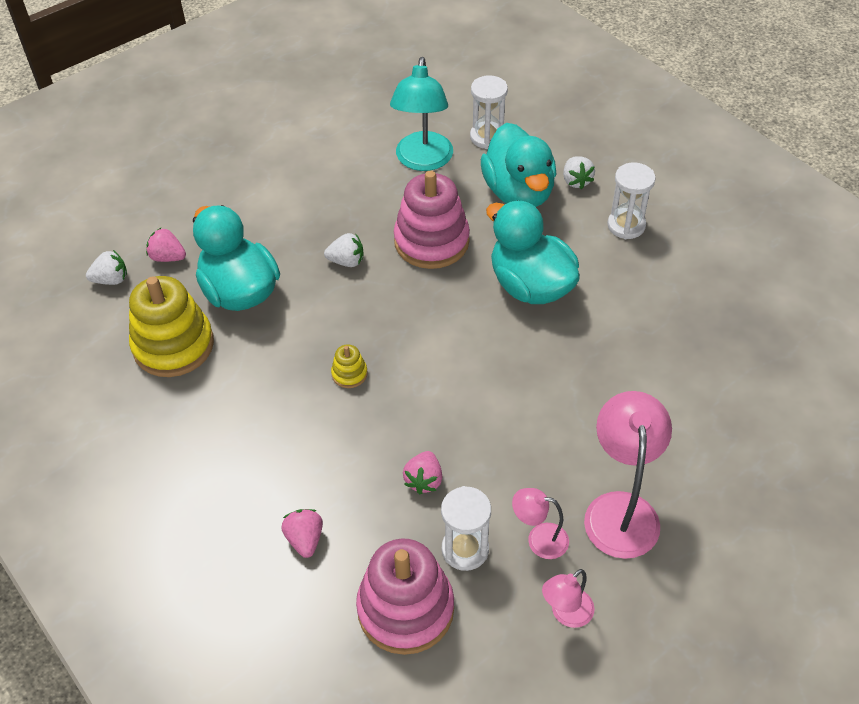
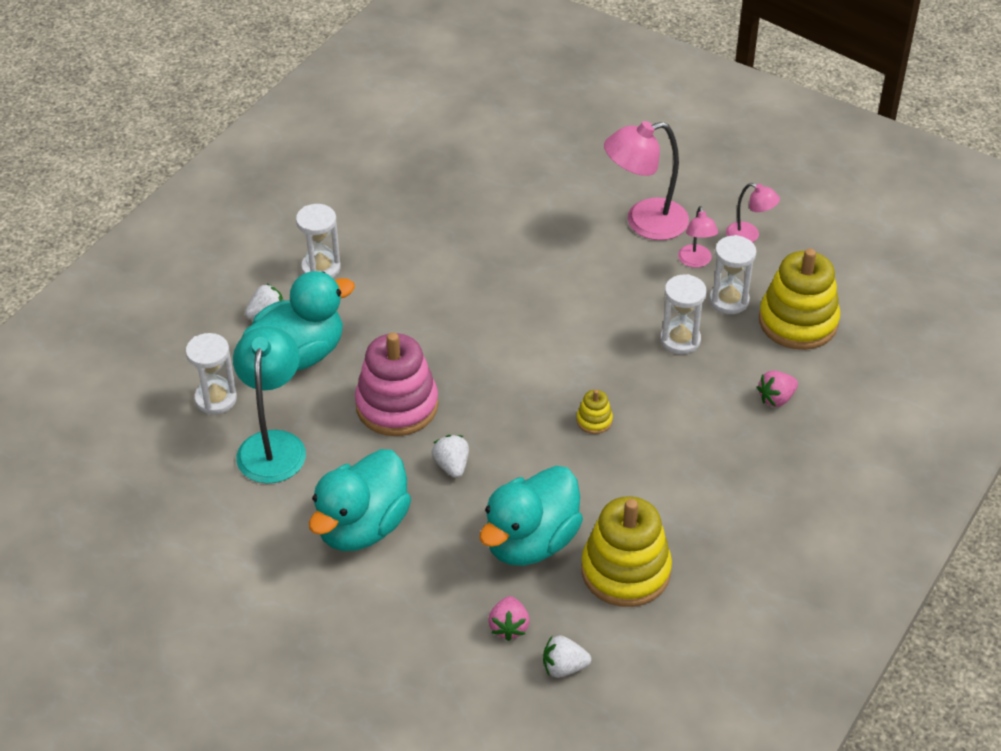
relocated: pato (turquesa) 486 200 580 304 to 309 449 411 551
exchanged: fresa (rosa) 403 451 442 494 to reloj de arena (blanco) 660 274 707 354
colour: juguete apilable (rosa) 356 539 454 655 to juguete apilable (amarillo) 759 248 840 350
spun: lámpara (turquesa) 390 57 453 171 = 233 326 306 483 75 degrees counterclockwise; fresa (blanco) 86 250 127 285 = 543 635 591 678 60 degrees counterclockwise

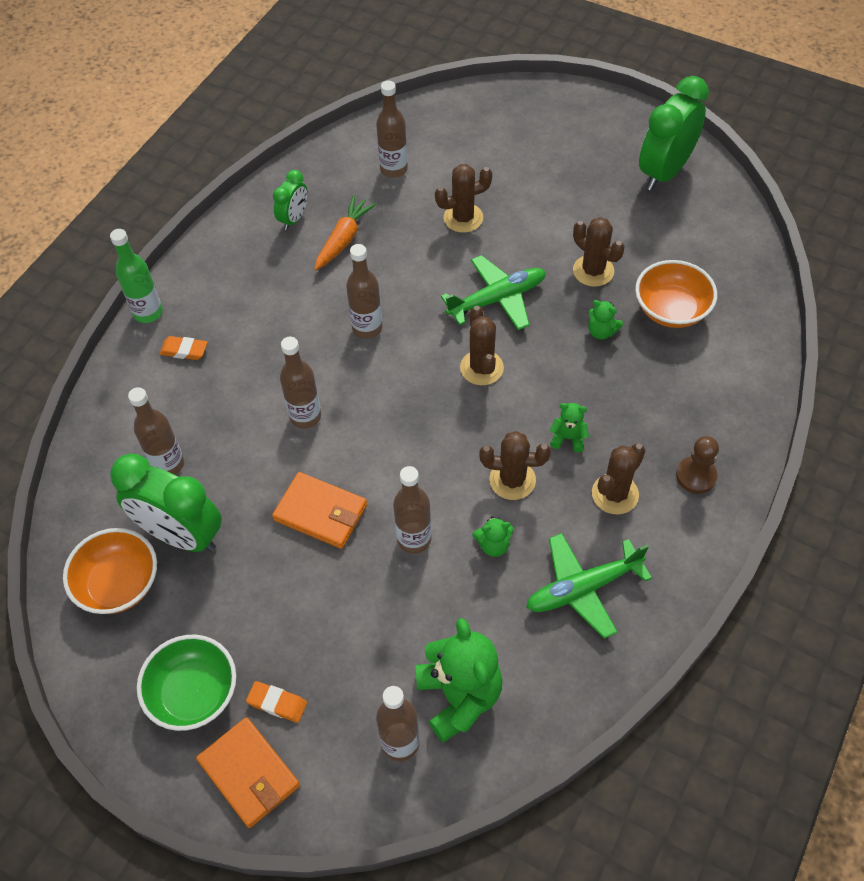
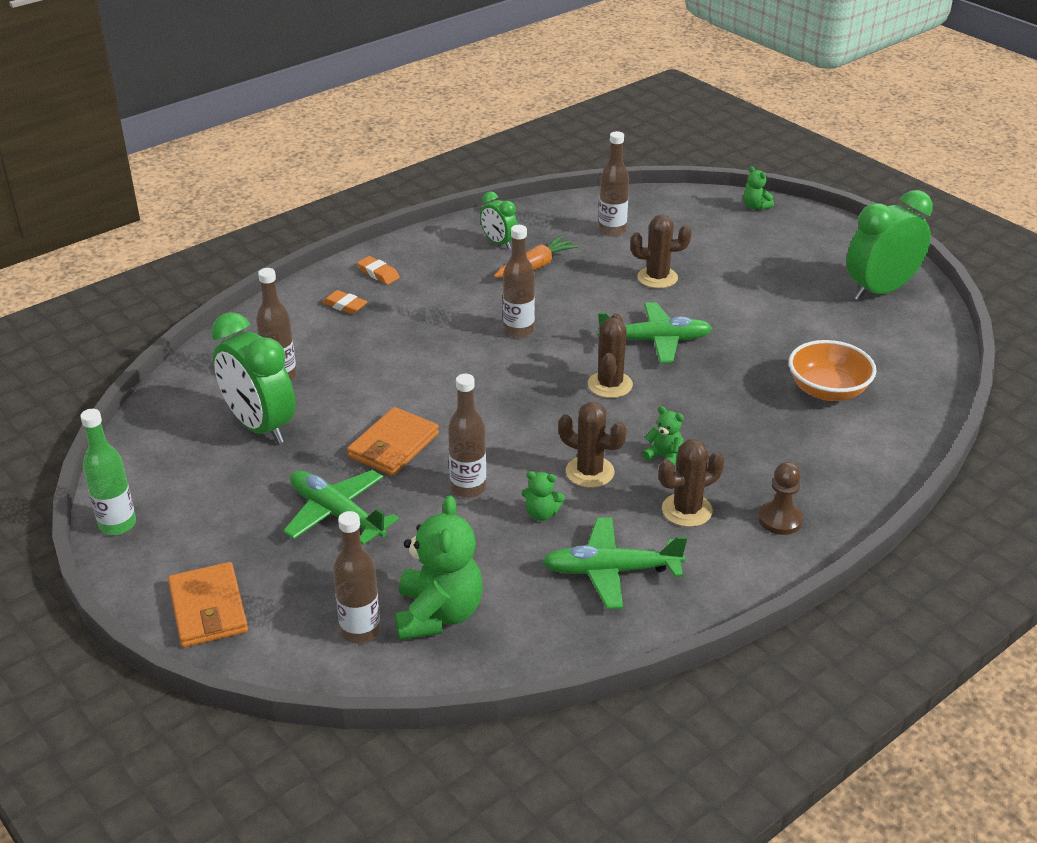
missing: cactus (marrón) 573 217 625 287; botella (marrón) 280 337 321 428; cuenco (naranja) 63 528 157 614; cuenco (verde) 137 635 236 731
appeared: avión (verde) 283 470 399 545
relocated: botella (verde) 110 229 163 323 to 80 409 136 535; osito (verde) 588 300 623 339 to 744 166 774 210; goma de borrar (naranja) 246 681 307 723 to 357 256 400 284
spun: despertador (verde) 273 170 308 230 = 480 191 518 249 90 degrees clockwise; cartera (naranja) 272 472 367 549 = 347 407 439 476 75 degrees clockwise

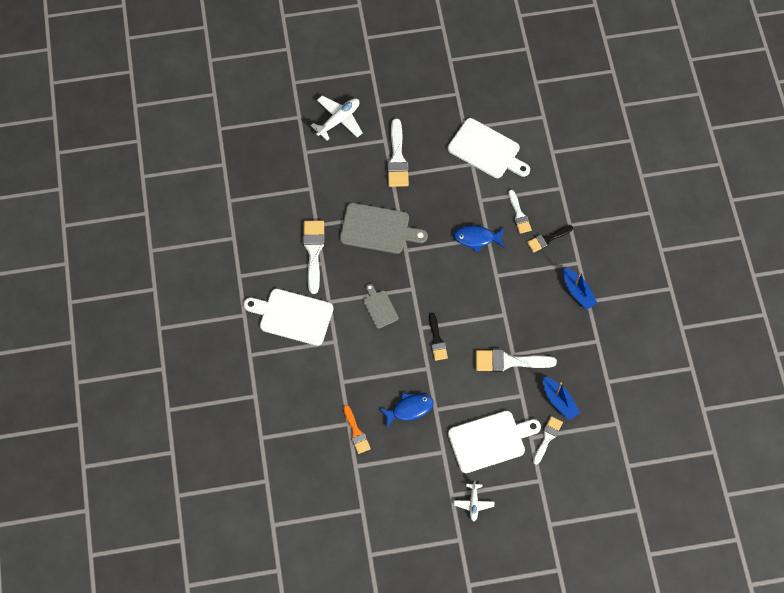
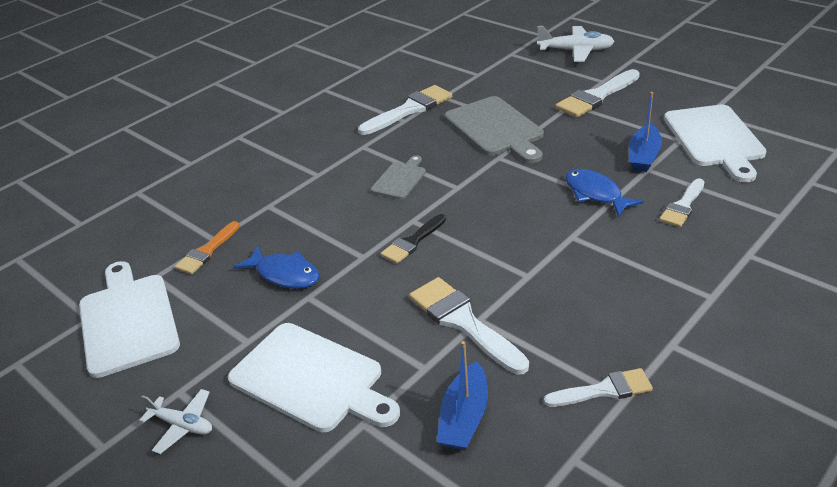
missing: pincel (negro) 527 225 573 252
relocated: barco (azul) 563 268 598 310 to 629 92 662 172; tabla de cortar (blanco) 243 289 333 346 to 79 261 180 378; pincel (blanco) 533 416 563 465 to 544 368 653 407
spun: avión (blanco) 454 480 494 521 = 139 389 212 454 120 degrees counterclockwise

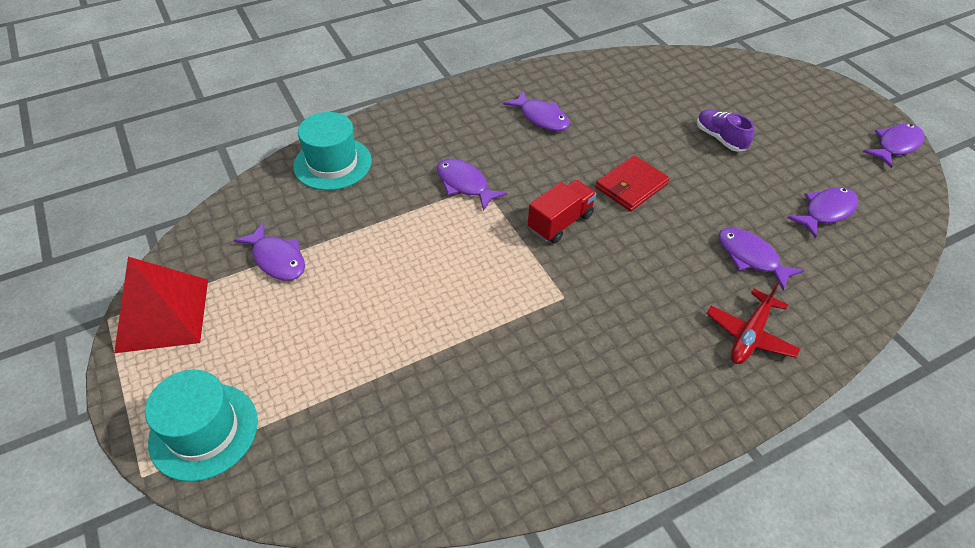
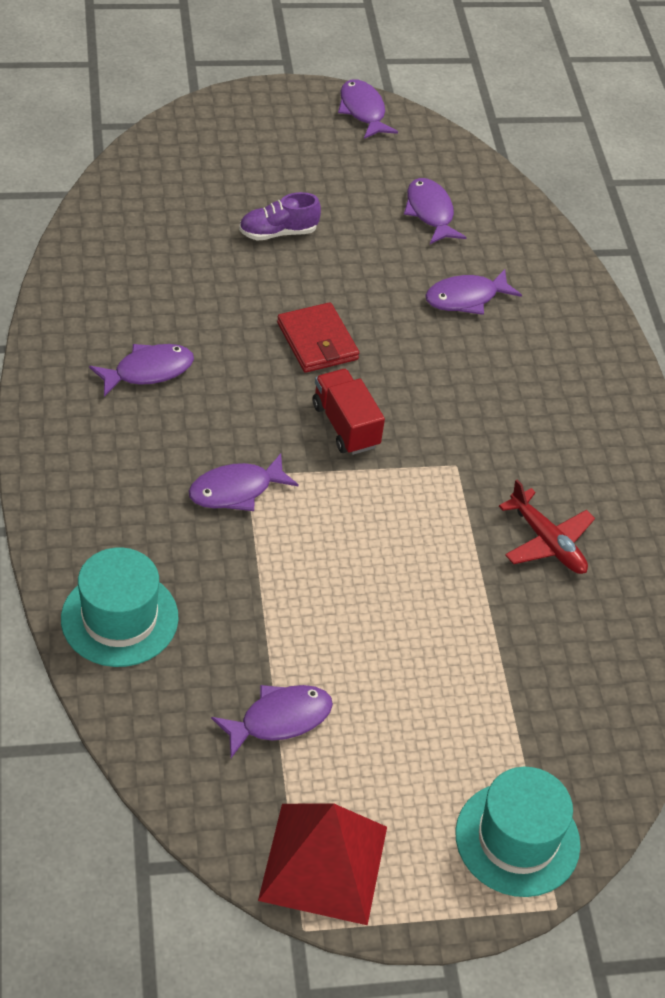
relocated: avión (rojo) 706 282 800 364 to 499 479 595 574

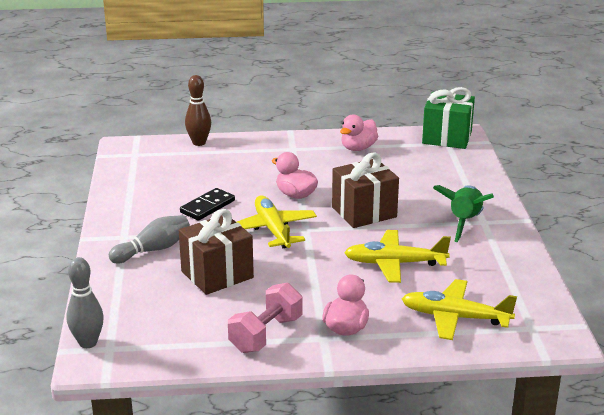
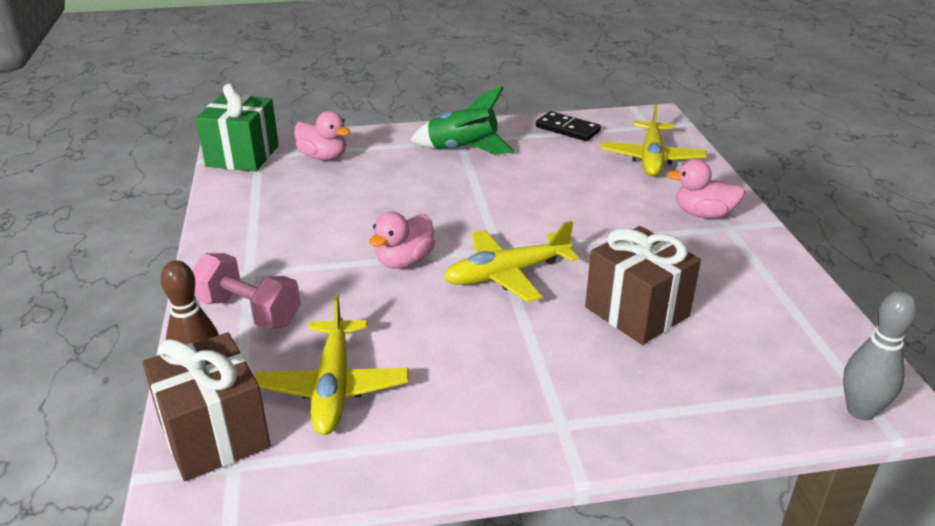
missing: bolo (gris) 109 215 190 264
relocated: pato (rosa) 340 114 378 151 to 294 111 351 160; regalo (marrón) 332 153 399 228 to 142 332 271 481; ficha de dominó (negro) 180 188 235 221 to 536 111 601 141; avión (amarillo) 344 230 451 283 to 255 294 409 435; mancuerna (rosa) 228 282 303 353 to 192 253 301 330

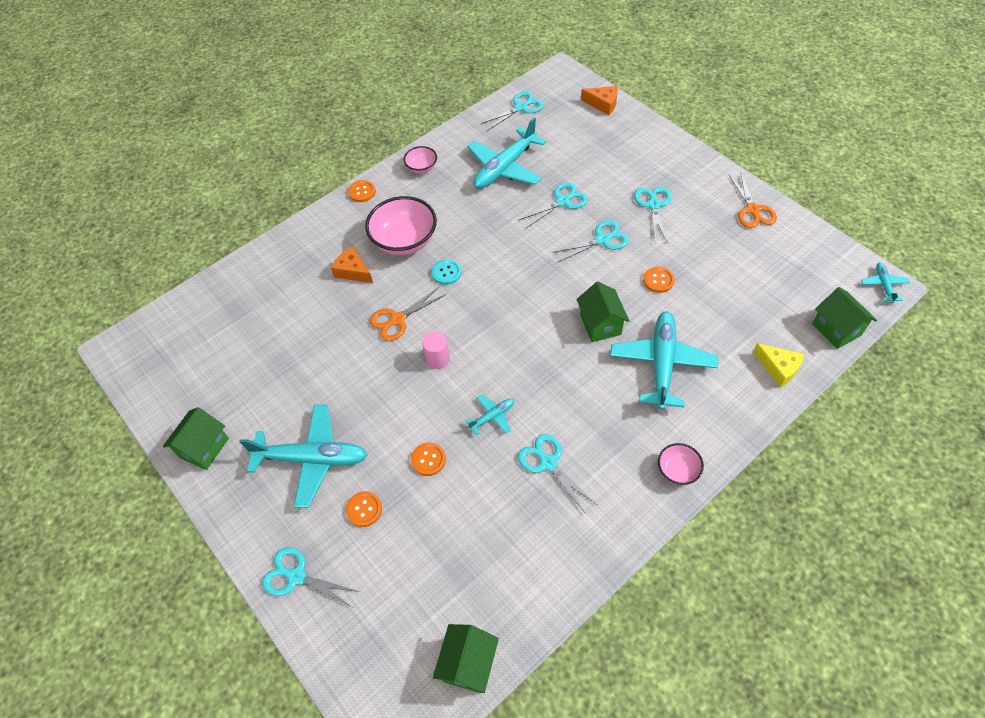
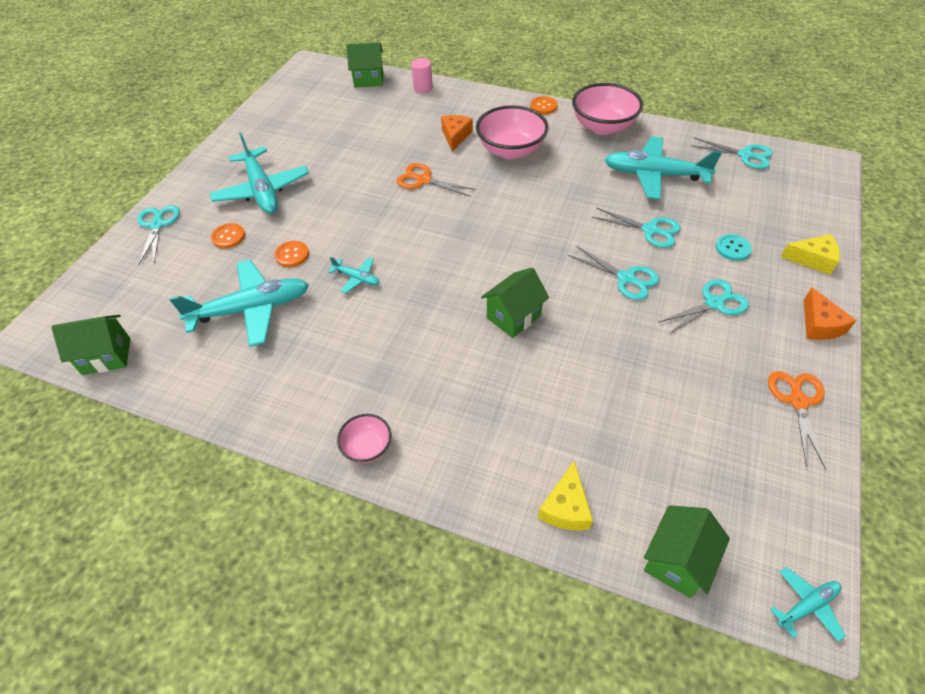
missing: botón (naranja) 643 266 675 293; tijeras (turquesa) 518 434 597 514
appeared: queso (amarillo) 781 234 840 275
relocated: queso (naranja) 581 86 618 115 to 804 287 857 340; botón (turquesa) 432 259 462 285 to 716 234 752 261; avión (turquesa) 610 311 718 410 to 169 259 309 347; cilindro (rosa) 422 332 450 369 to 411 58 433 93; casa (verde) 163 407 229 470 to 346 42 383 88
spun: tijeras (naranja) 729 173 777 228 = 768 371 826 470 135 degrees clockwise
size: cuenco (rosa) 404 146 437 173 = 572 83 643 135 x1.95

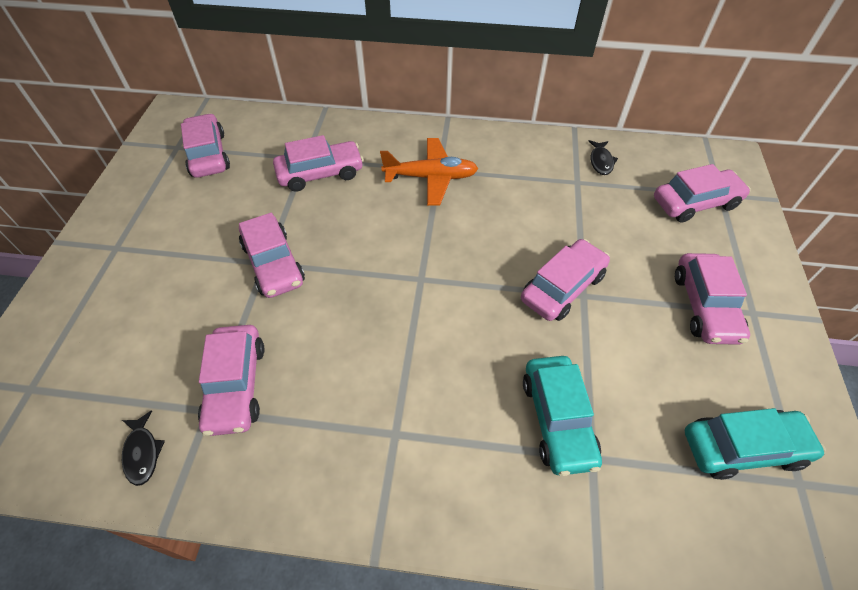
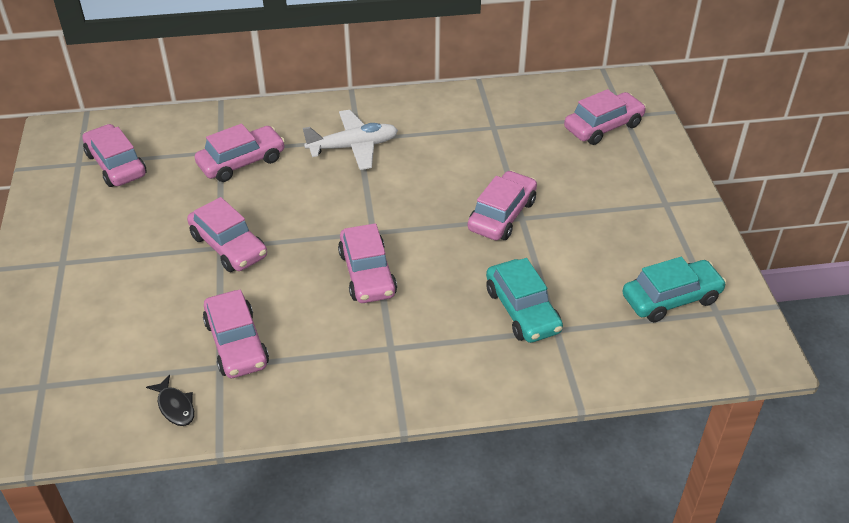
missing: pez (negro) 589 140 618 175
relocated: coche (rosa) 675 253 750 345 to 338 223 397 303
colour: avión (naranja) 380 138 478 205 to avión (blanco) 303 110 398 170

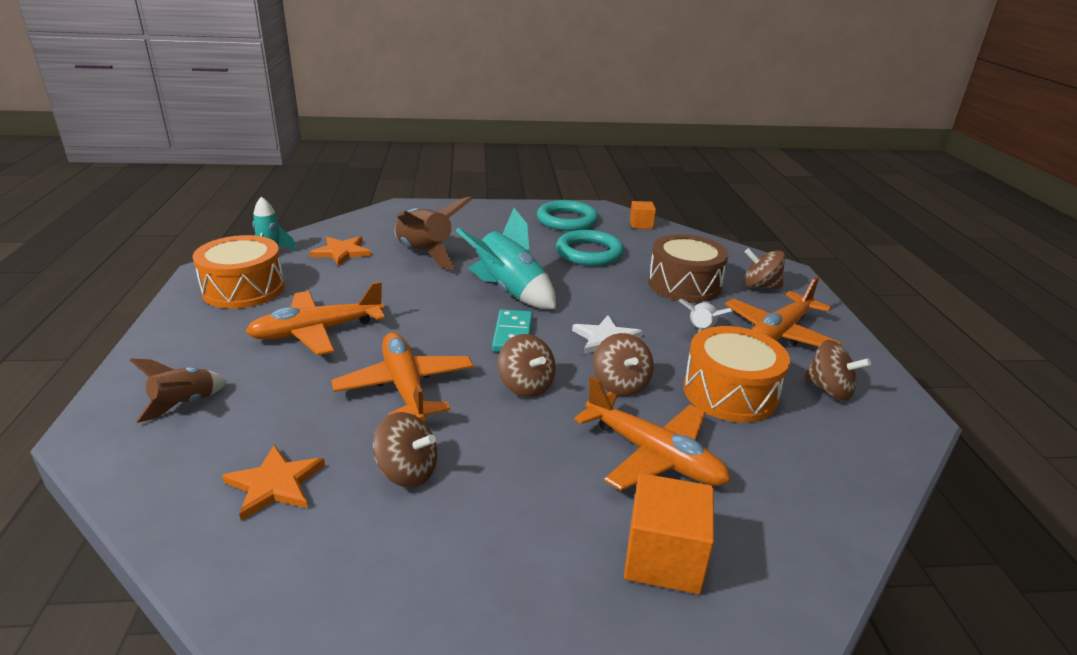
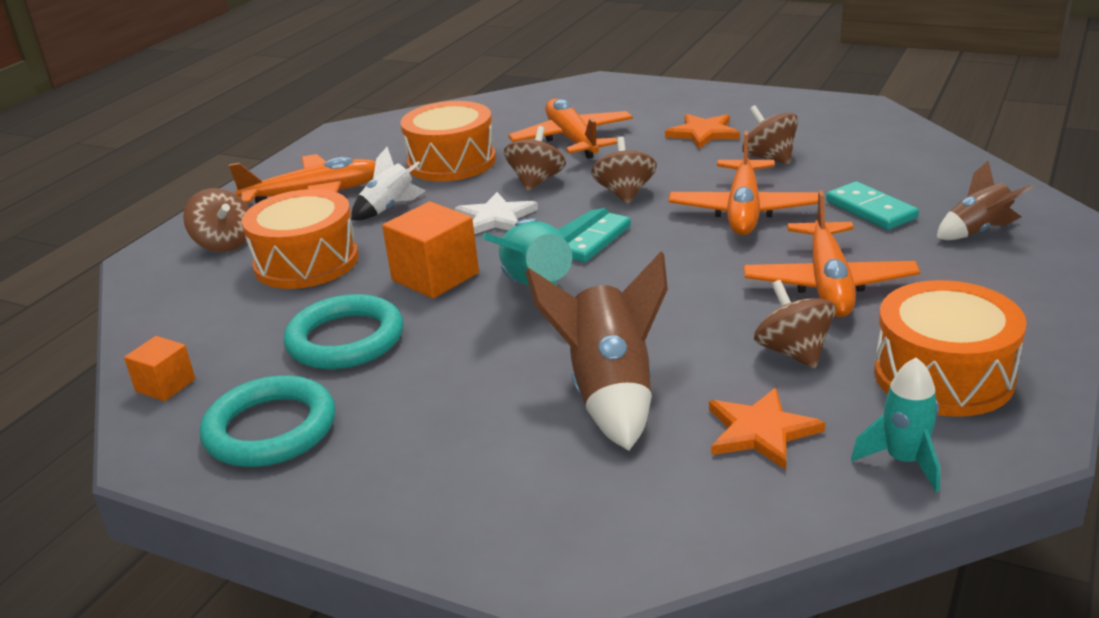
appeared: ficha de dominó (turquesa) 826 181 919 230
relocated: peonza (marrón) 803 340 871 401 to 754 280 836 368; estrella (naranja) 222 445 325 521 to 665 114 740 149; cubo (naranja) 624 473 714 594 to 382 201 479 298
colour: tambor (marrón) 648 234 729 303 to tambor (naranja) 242 189 359 289
spun: avión (naranja) 245 281 385 355 = 744 190 920 317 90 degrees clockwise

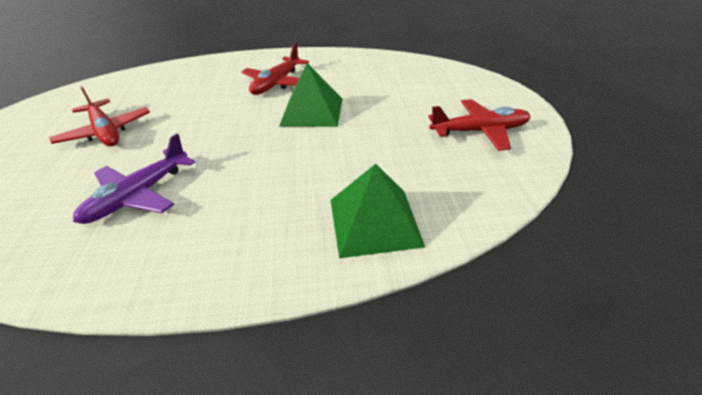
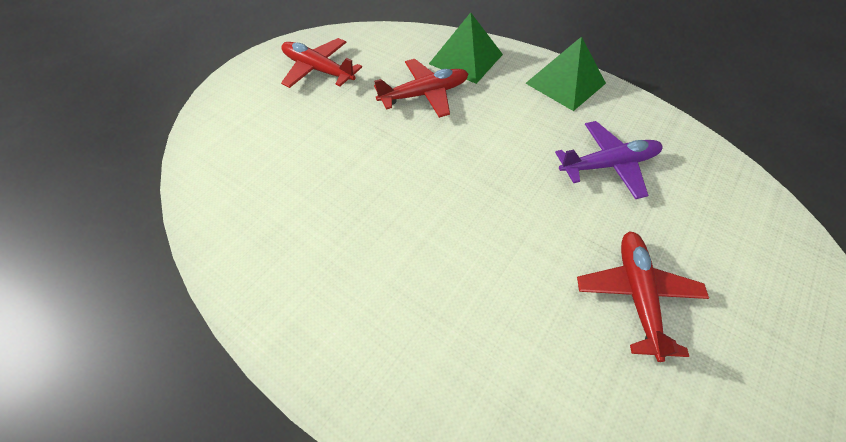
relocated: avión (rojo) 242 43 309 95 to 374 59 468 118; pirámide (verde) 279 63 342 127 to 526 36 606 111

